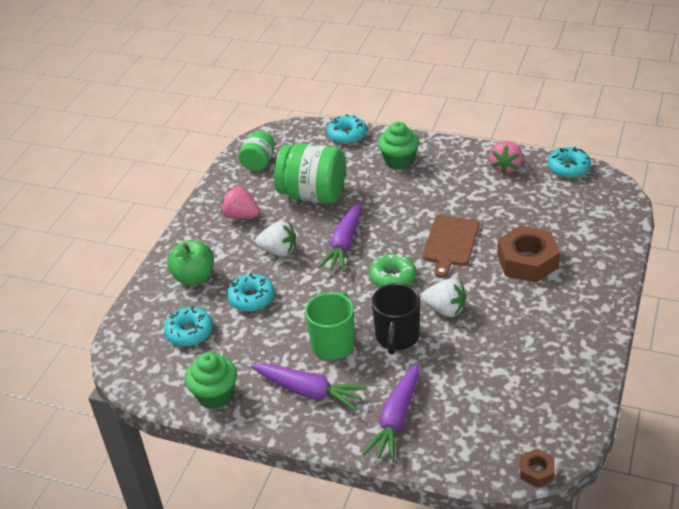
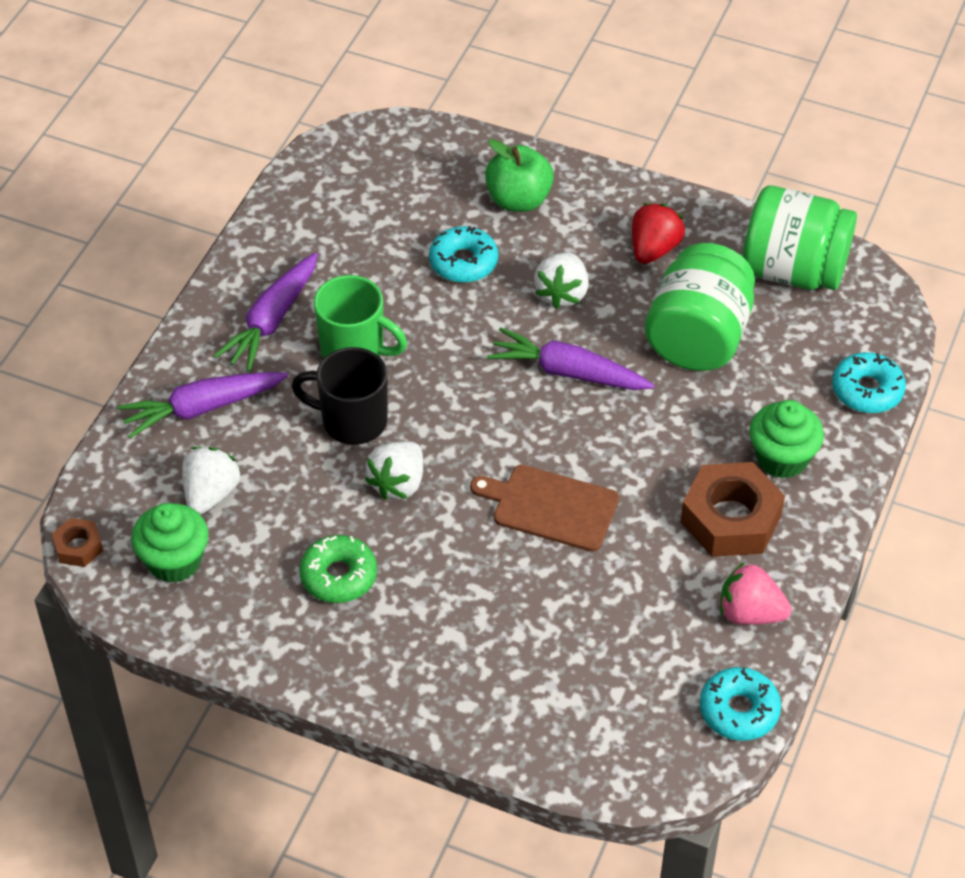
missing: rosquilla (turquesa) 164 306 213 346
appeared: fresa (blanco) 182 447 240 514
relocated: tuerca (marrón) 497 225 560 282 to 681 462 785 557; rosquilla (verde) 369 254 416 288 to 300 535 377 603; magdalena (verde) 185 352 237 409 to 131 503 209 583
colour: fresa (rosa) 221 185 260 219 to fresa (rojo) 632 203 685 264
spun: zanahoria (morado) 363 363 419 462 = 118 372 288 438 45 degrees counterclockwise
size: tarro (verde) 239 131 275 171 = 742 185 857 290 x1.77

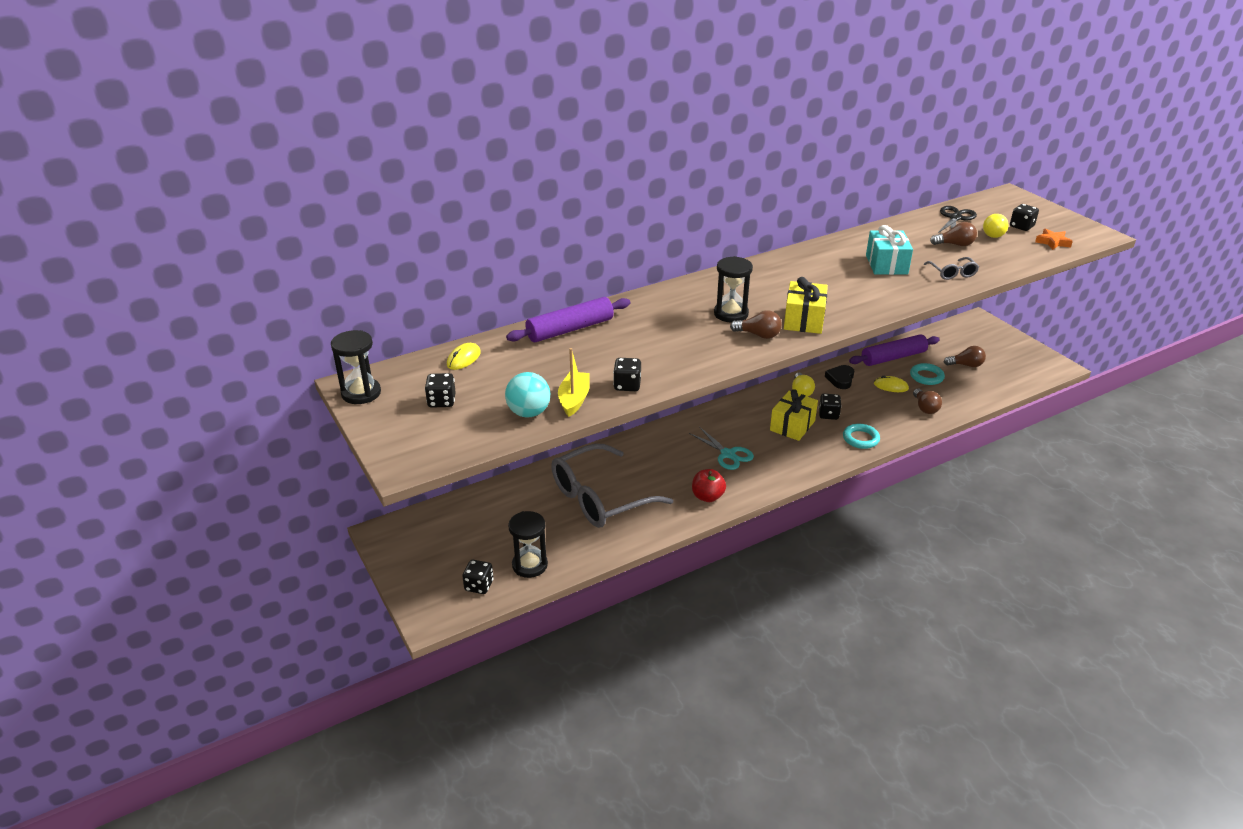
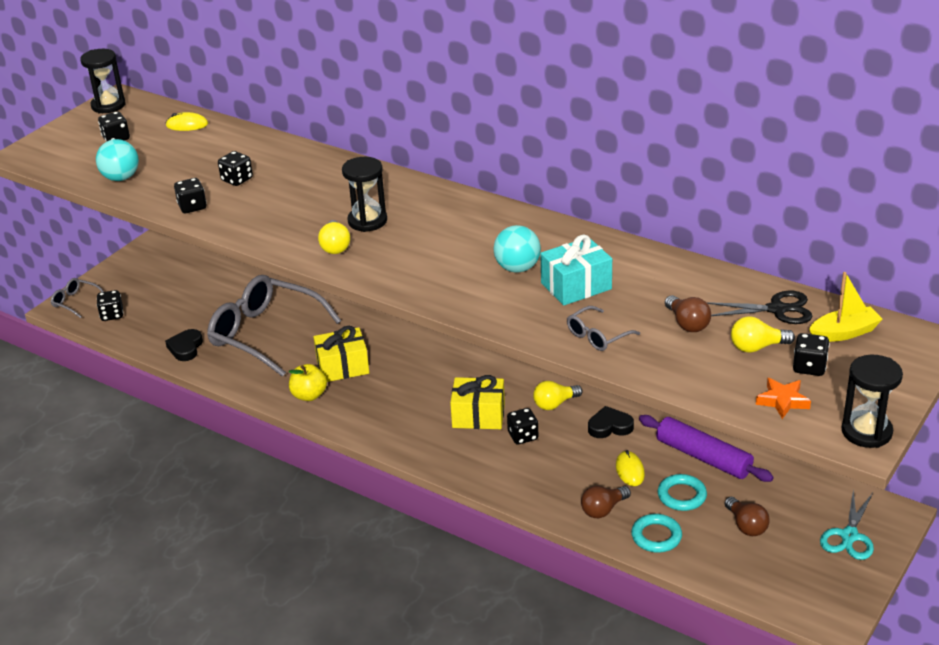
missing: rodillo (morado) 506 297 630 342
appeared: dado (negro) 218 151 253 186; pelota (turquesa) 493 225 541 273; gafas (gris) 51 278 104 318; corazón (negro) 165 329 203 361
relocated: regalo (amarillo) 784 277 828 334 to 314 326 369 382; barco (amarillo) 558 348 590 417 to 809 272 883 342; anillo (turquesa) 843 424 880 449 to 631 514 682 553; tijeras (turquesa) 689 427 754 470 to 820 490 874 560; reloj de arena (negro) 508 511 548 578 to 842 355 903 448
colour: bombilla (marrón) 730 310 782 339 to bombilla (amarillo) 318 220 350 254; manzana (rojo) 692 469 726 502 to manzana (amarillo) 289 364 327 401

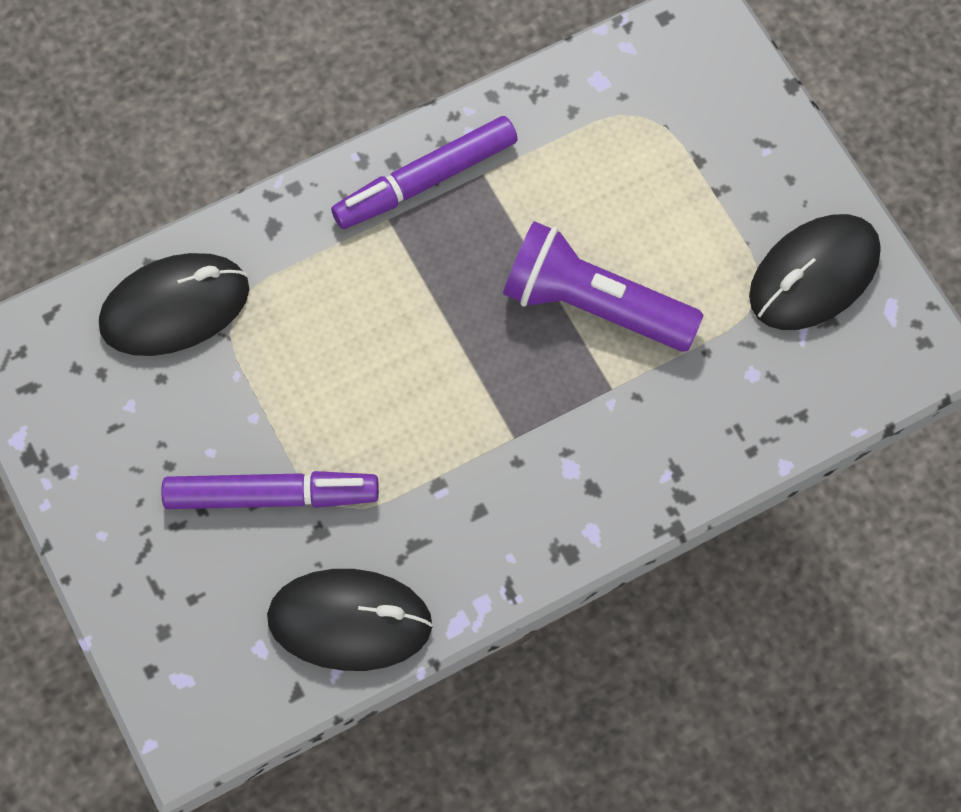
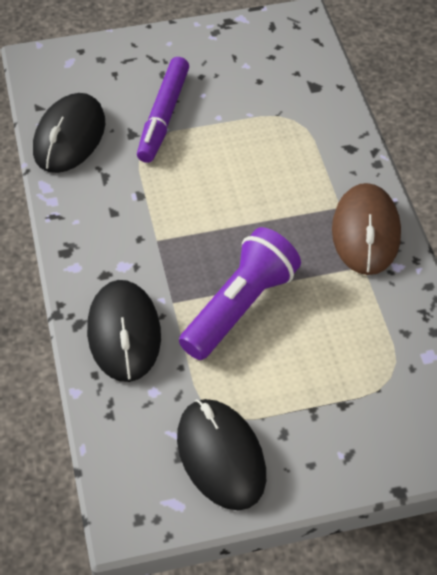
relocated: ratón (negro) 99 253 249 356 to 87 280 161 382
exchanged: rotulador (morado) 331 116 518 229 to ratón (marrón) 332 183 401 275

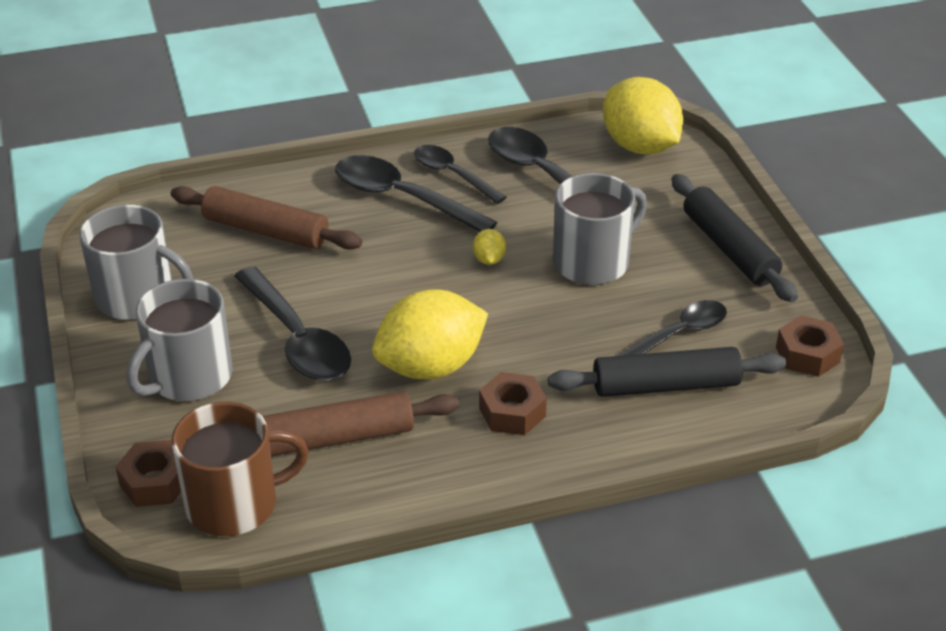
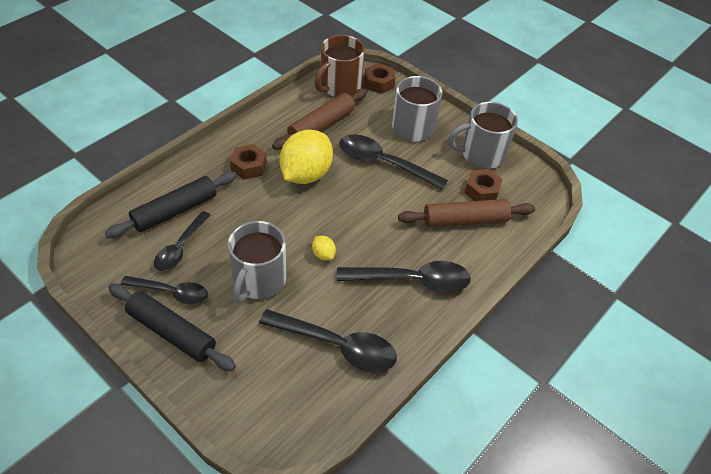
missing: limón (amarillo) 603 77 683 154
relocated: cuchara (negro) 414 145 507 204 to 121 276 208 305; tuerca (marrón) 776 315 844 377 to 464 169 503 201

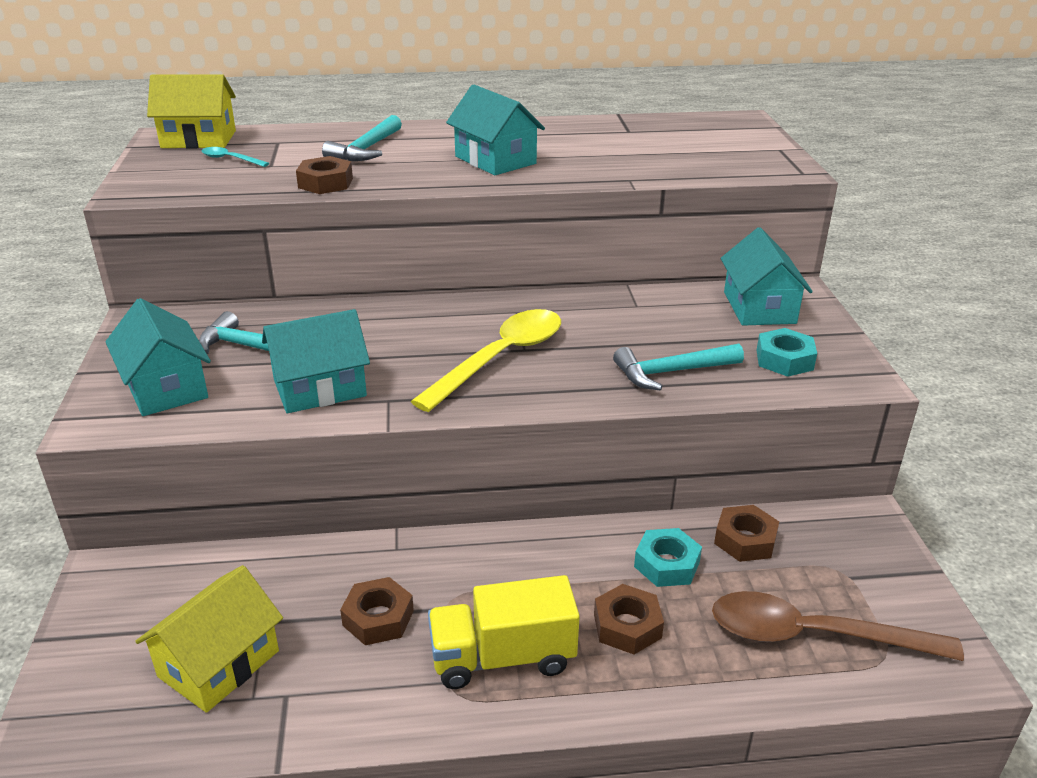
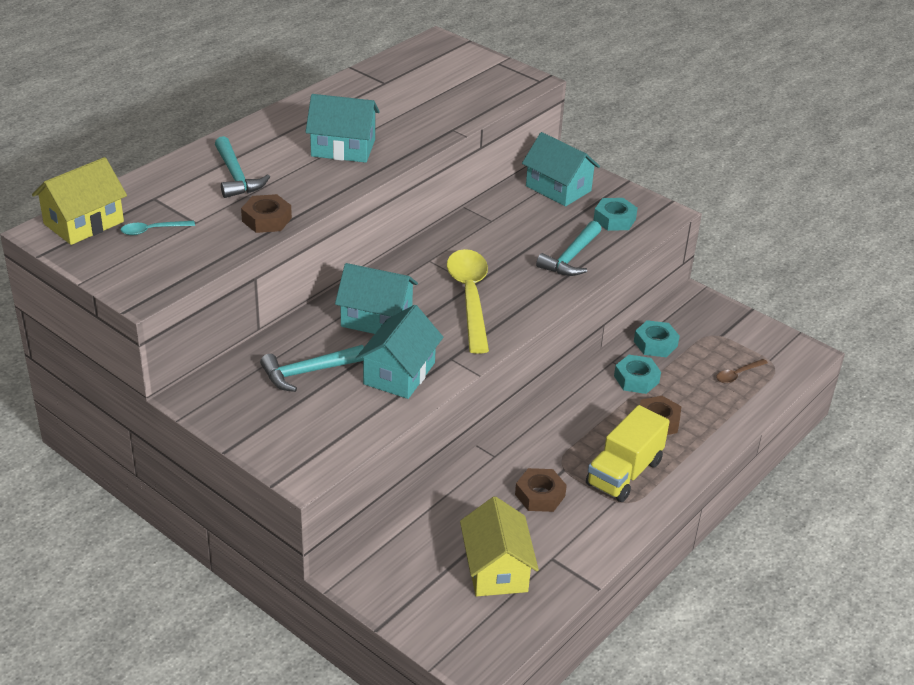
relocated: casa (turquesa) 105 298 211 416 to 335 263 418 334
colour: tuerca (marrón) 714 505 779 562 to tuerca (turquesa) 634 320 680 357
size: cuchara (marrón) 712 591 964 661 = 716 359 768 383 x0.44

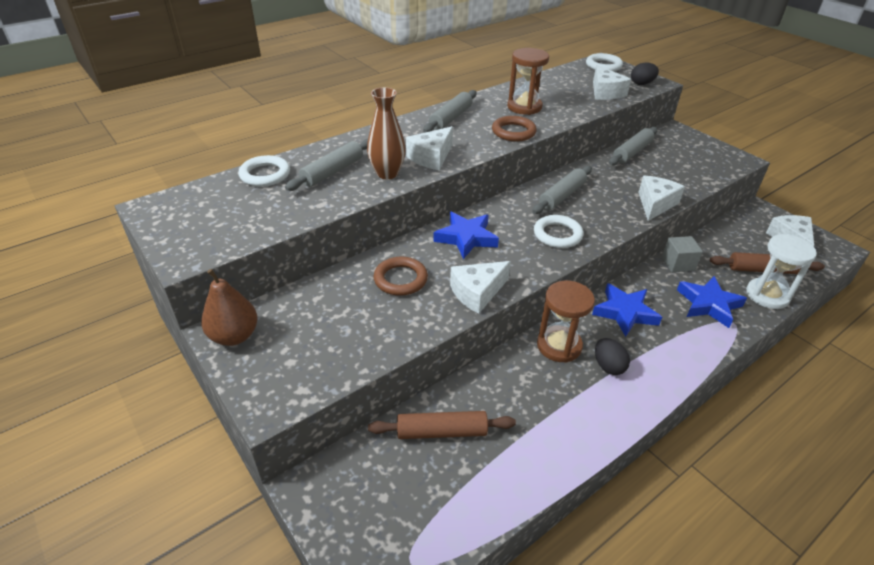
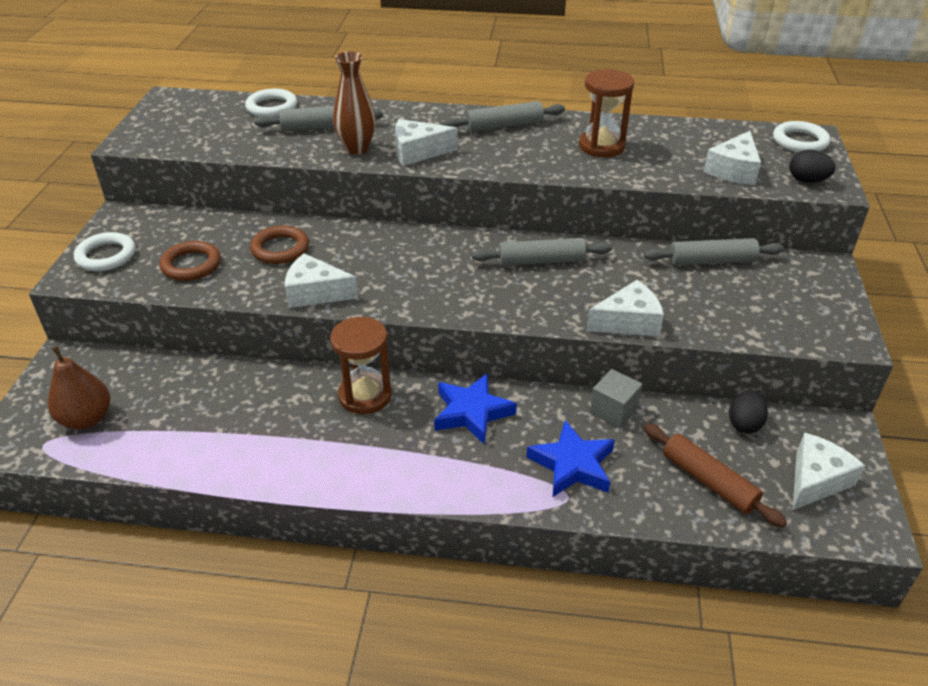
missing: estrella (azul) 434 212 499 259; reloj de arena (blanco) 746 234 817 309; rodillo (marrón) 368 411 516 439
relocated: anillo (marrón) 492 116 537 141 to 159 241 221 281; anillo (blanco) 534 215 583 248 to 74 232 136 271; pera (marrón) 201 269 258 346 to 48 346 110 429; huevo (negro) 595 338 630 375 to 729 390 768 433

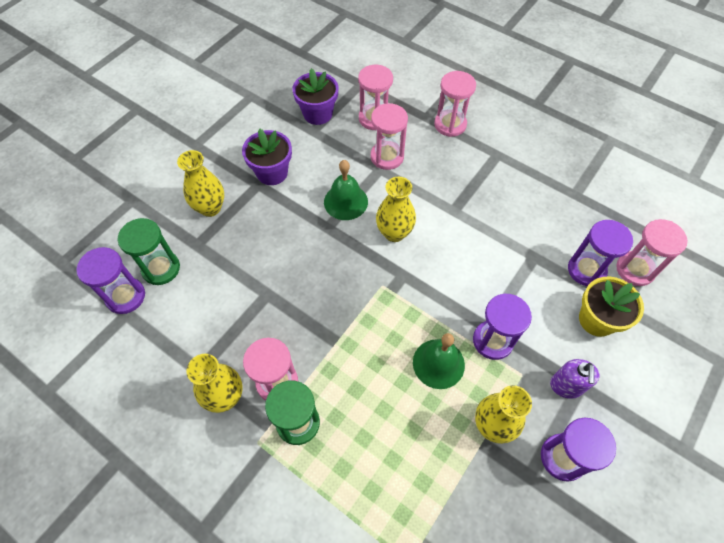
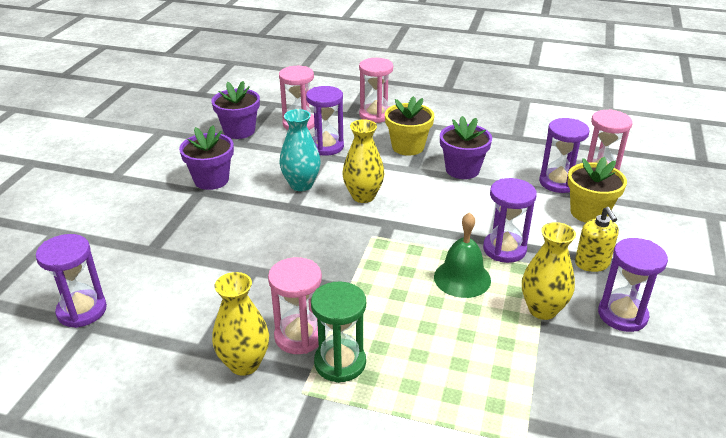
missing: florero (amarillo) 177 150 224 217; reloj de arena (verde) 117 218 180 285
appeared: maceta (amarillo) 385 96 434 156; maceta (morado) 440 116 492 179
exchanged: campana (verde) 324 160 368 220 to florero (turquesa) 279 109 321 191
colour: reloj de arena (rosa) 370 103 408 170 to reloj de arena (morado) 306 86 344 156; dispensador de jabón (morado) 550 359 600 399 to dispensador de jabón (amarillo) 575 207 619 272

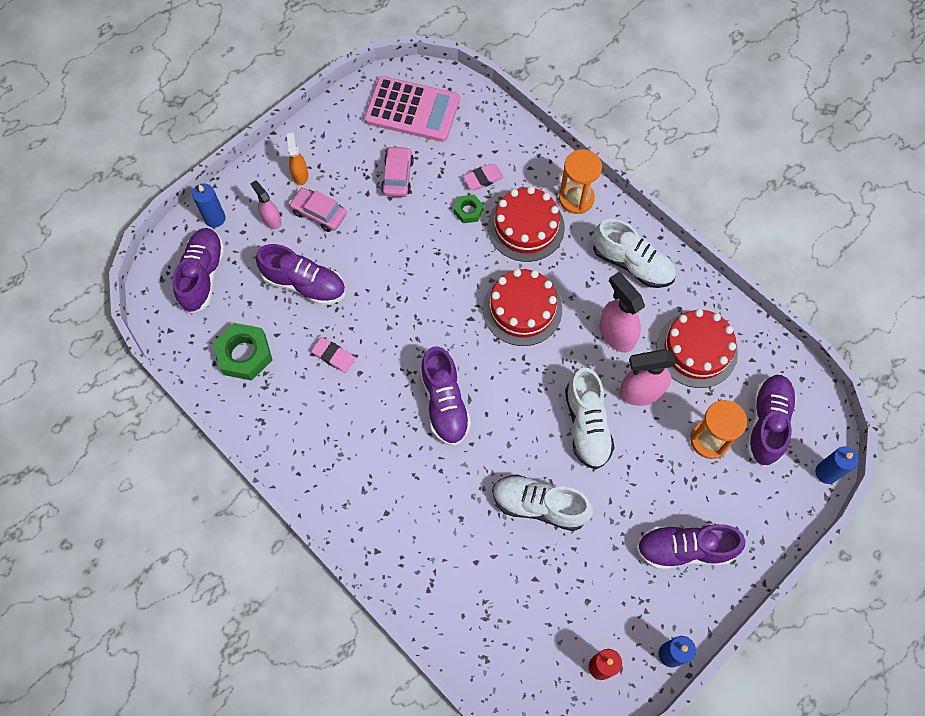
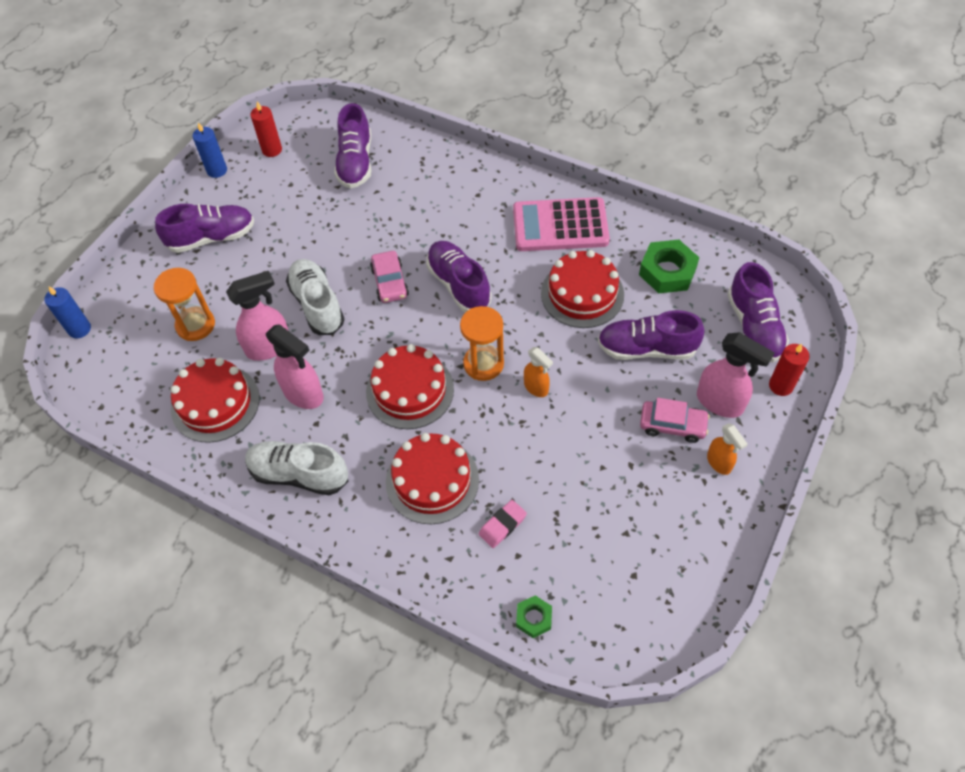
missing: zapato (blanco) 493 475 593 531
appeared: pulverizador (naranja) 524 347 553 397
relocated: calculadora (rosa) 364 76 460 142 to 513 197 610 251; coche (rosa) 381 146 414 197 to 370 251 409 303; reloj de arena (naranja) 559 149 602 214 to 460 306 504 381; tuerca (verde) 454 195 484 223 to 516 595 552 638; zapato (morado) 747 375 797 466 to 334 103 371 188
exchanged: goma de borrar (rosa) 311 337 355 373 to tarta (rojo) 541 250 624 328
colour: vela (azul) 192 183 226 228 to vela (rojo) 769 344 810 396
size: pulverizador (rosa) 250 180 281 229 = 697 332 774 418 x1.68

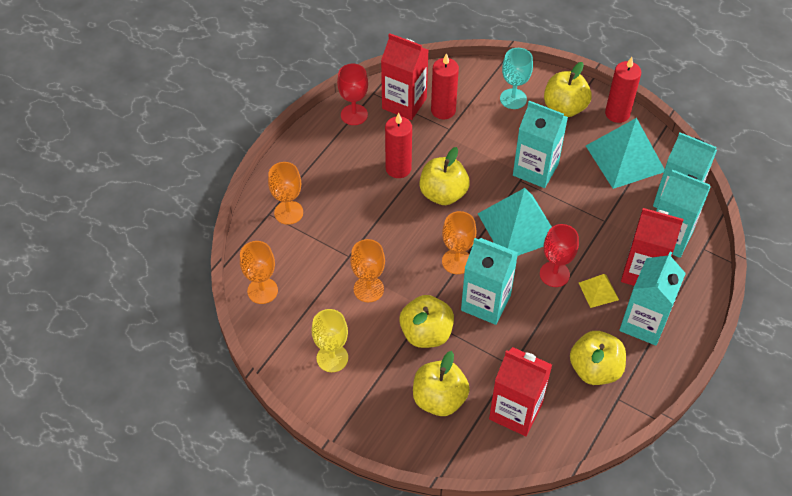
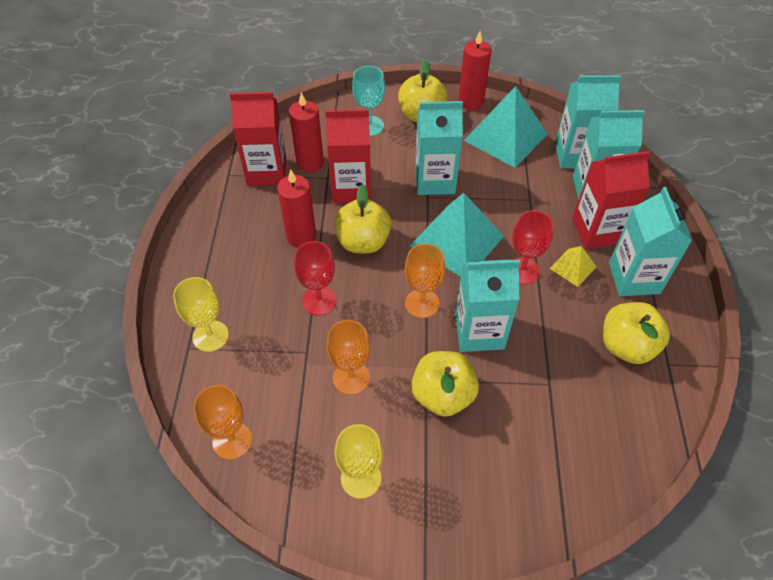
missing: manzana (amarillo) 413 351 470 416
relocated: copa (rojo) 337 64 368 125 to 294 241 337 316; cartón de leche (rojo) 489 347 552 436 to 325 109 371 203
colour: copa (naranja) 268 162 303 225 to copa (amarillo) 173 277 229 352

